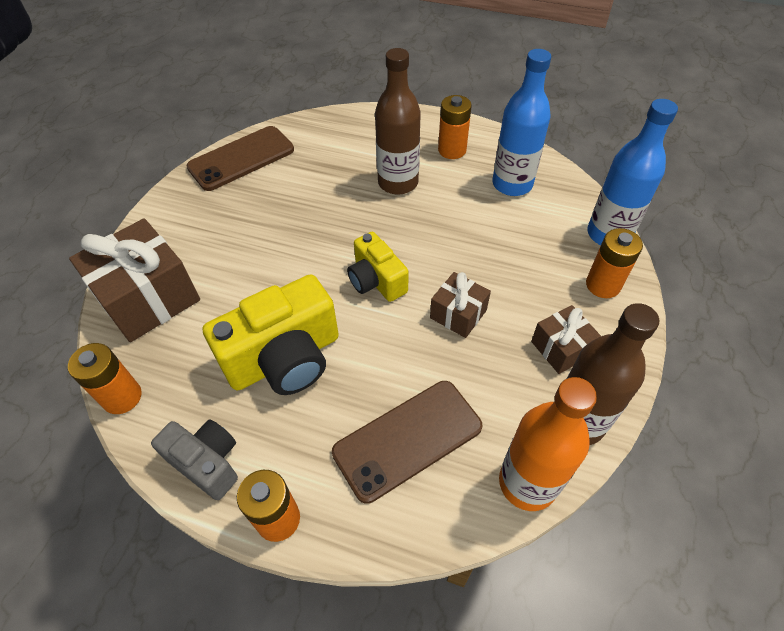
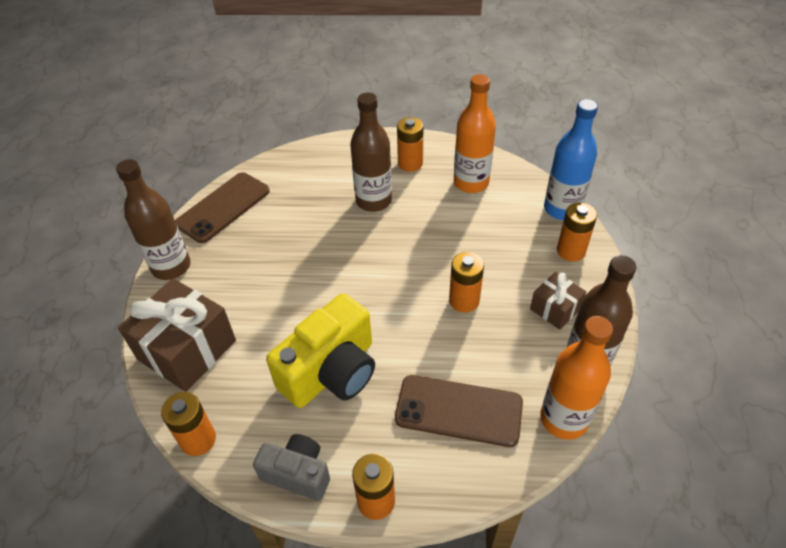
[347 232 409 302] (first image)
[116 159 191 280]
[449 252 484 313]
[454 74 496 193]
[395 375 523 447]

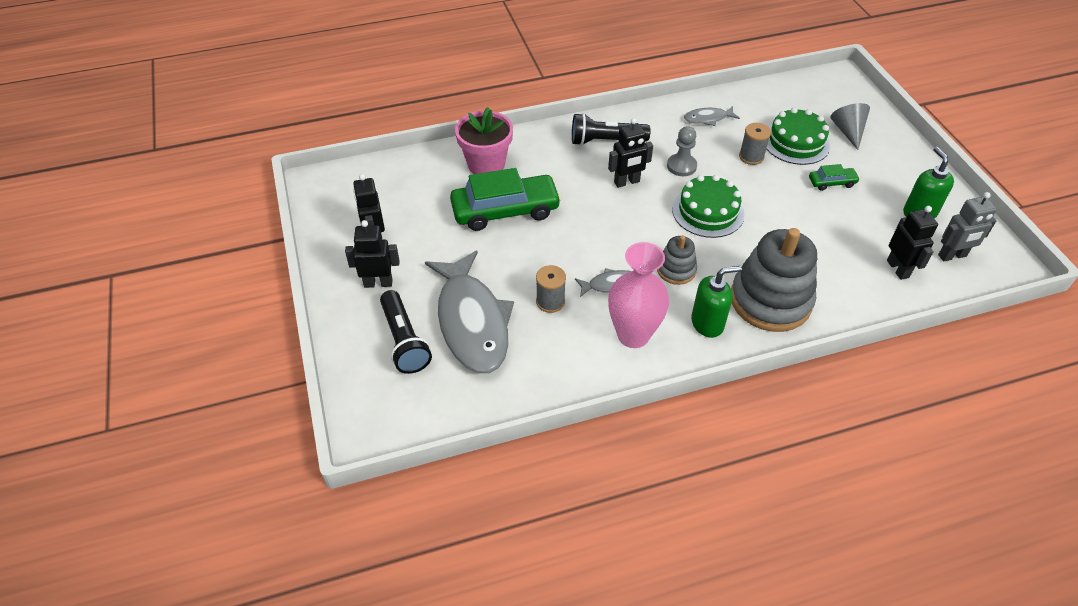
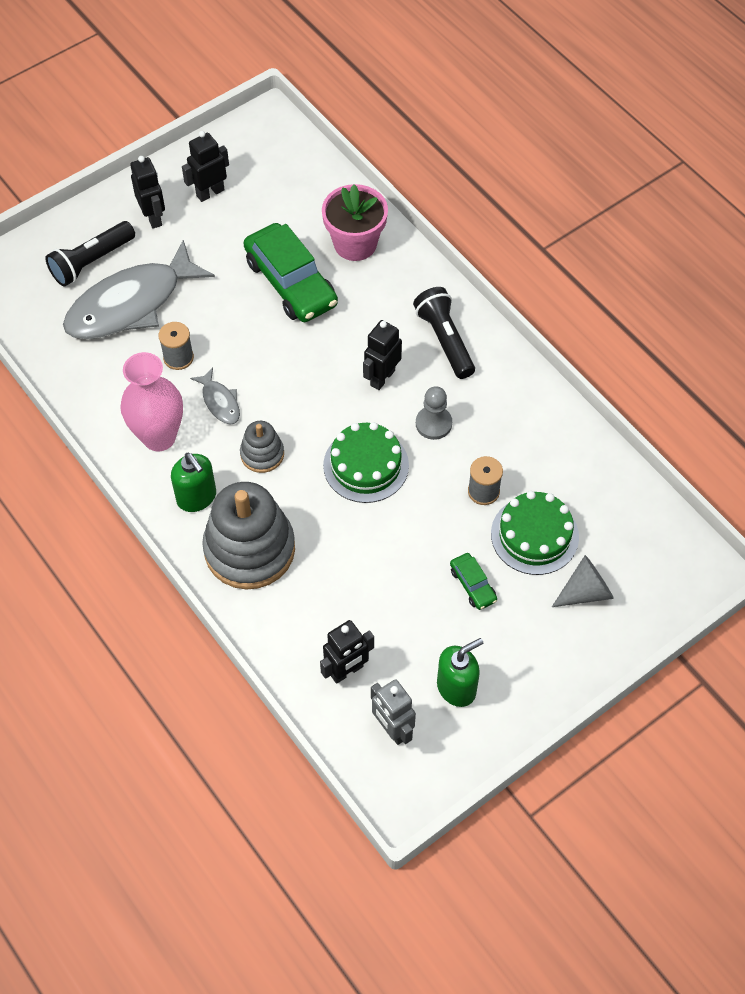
[684 106 740 126] (first image)
[363 320 402 390]

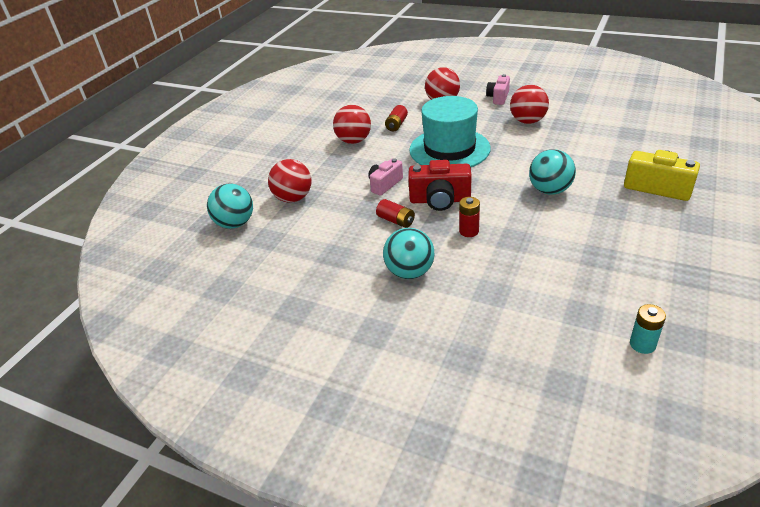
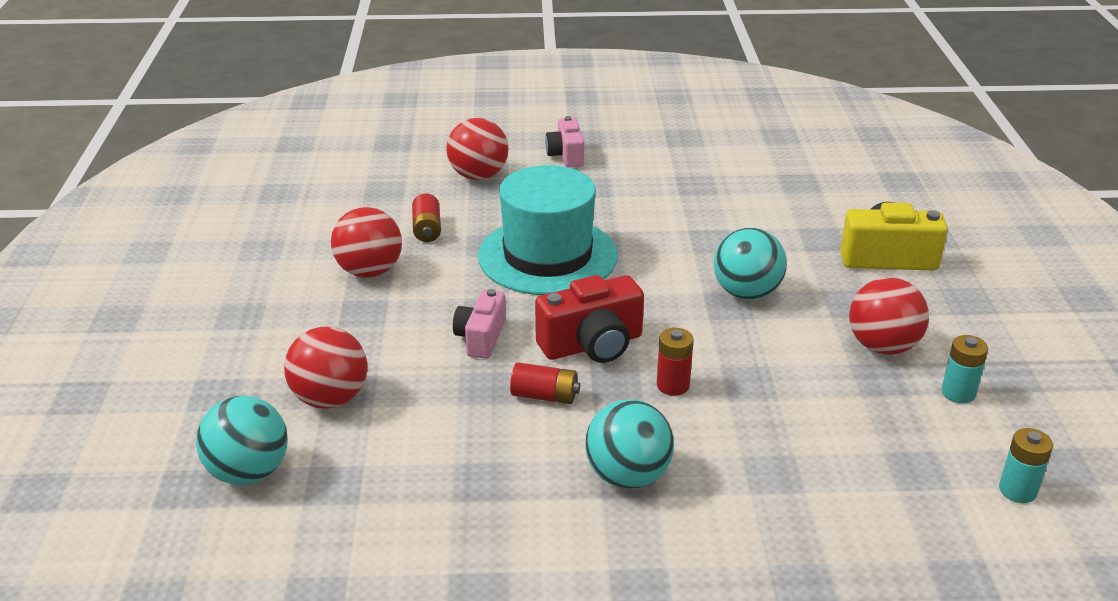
[942 335 988 403]
[849 277 929 355]

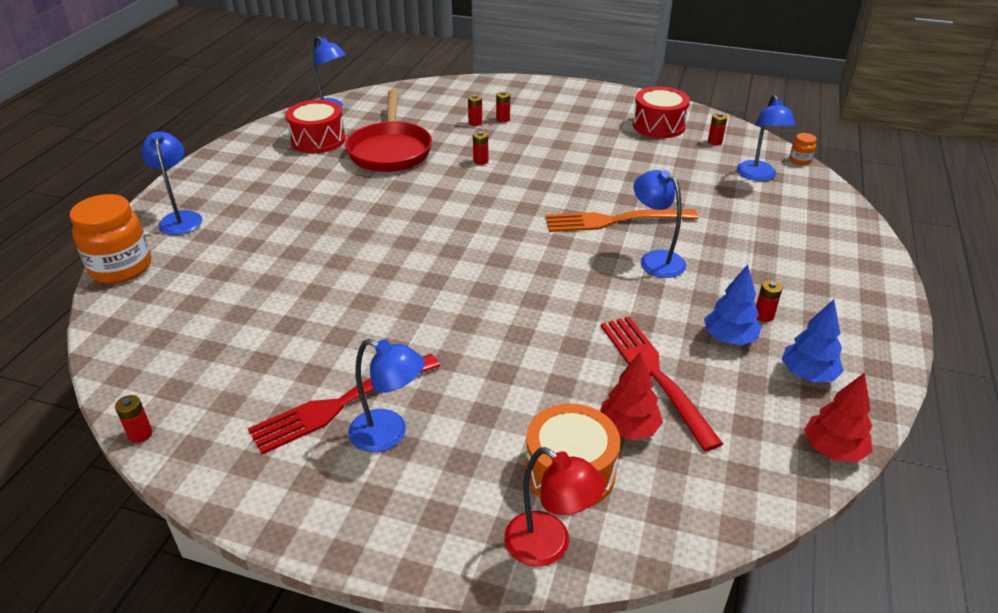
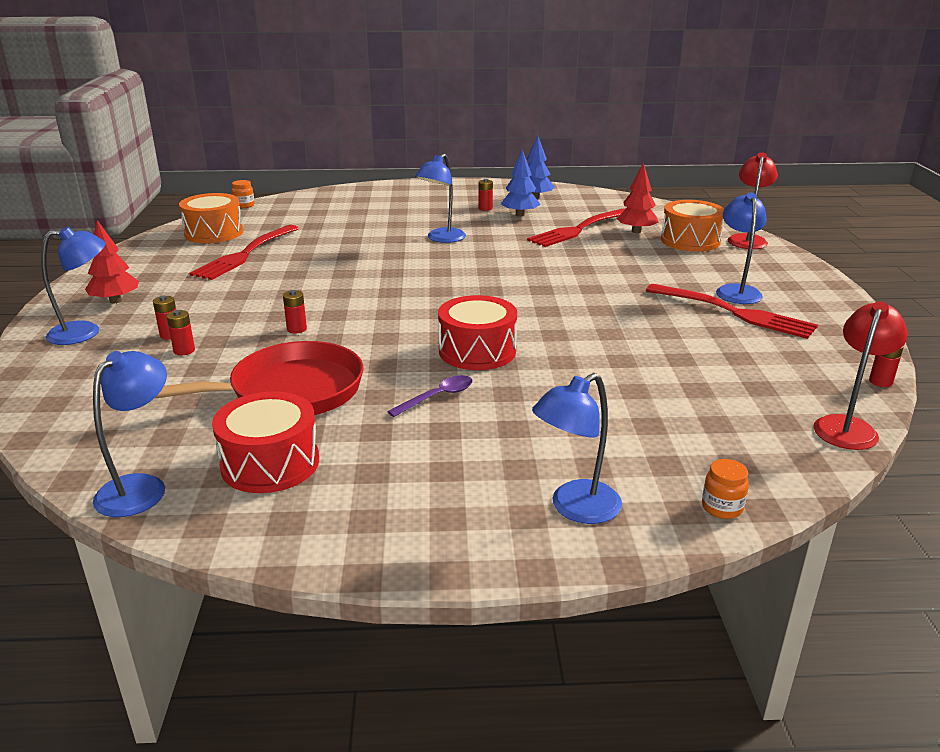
[545 209 698 232] (first image)
[190 225 299 280]
[387 375 473 417]
[813 301 908 450]
[438 295 517 370]
[41 226 106 345]
[85 220 139 303]
[179 193 243 243]
[702 459 749 519]

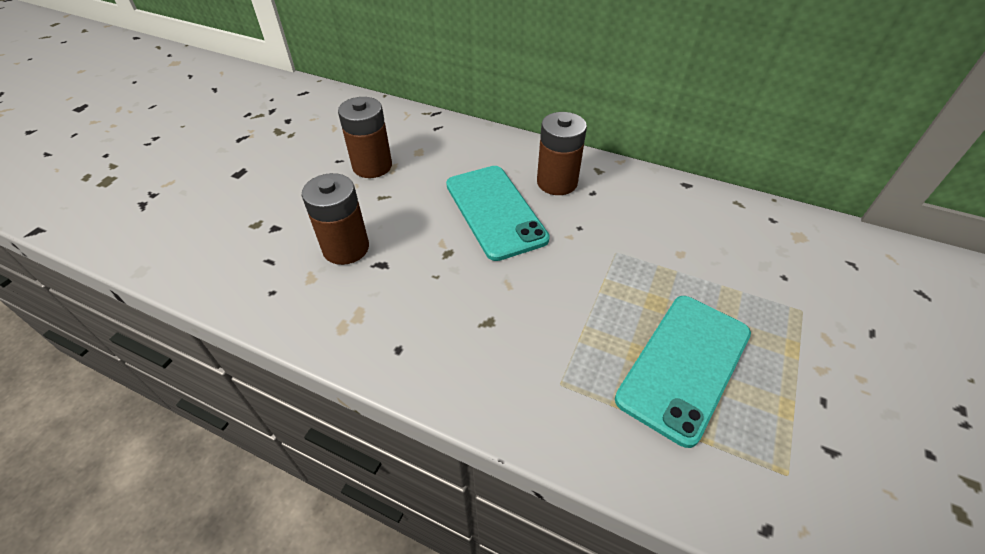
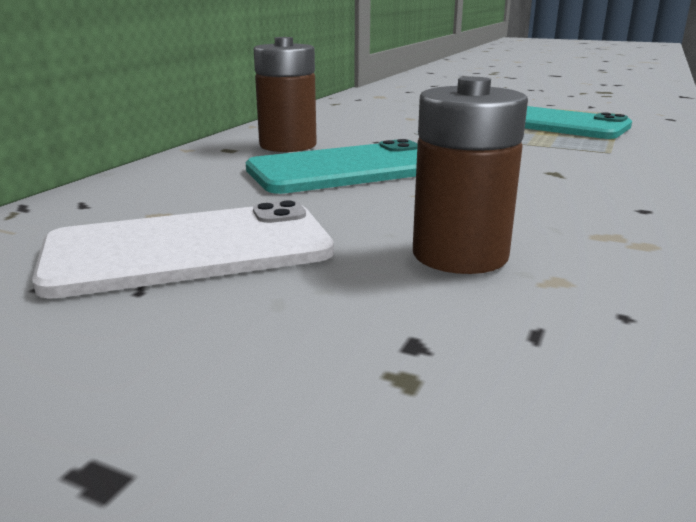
[32 200 334 299]

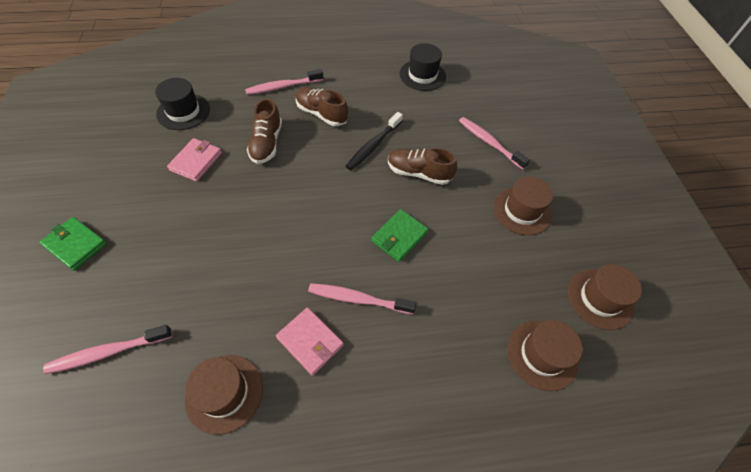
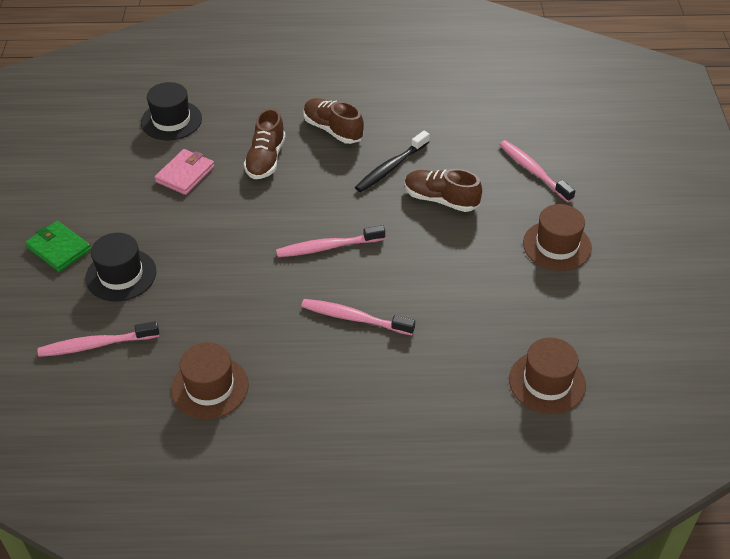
[276 307 344 376] (first image)
[371 209 428 262] (first image)
[568 264 642 330] (first image)
[276 225 385 257]
[85 233 156 302]

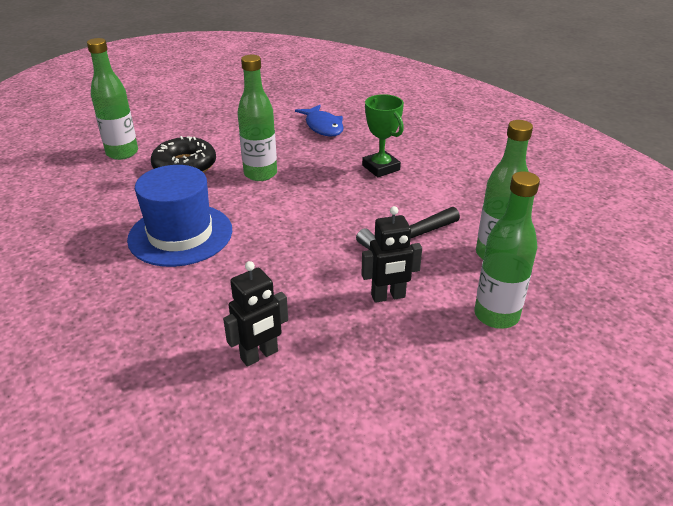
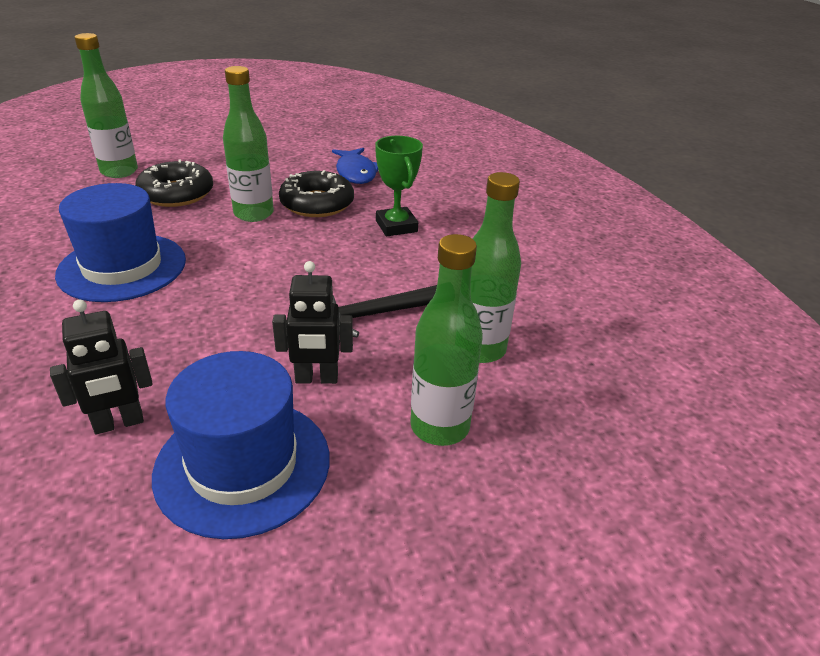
[152 351 330 539]
[279 170 354 217]

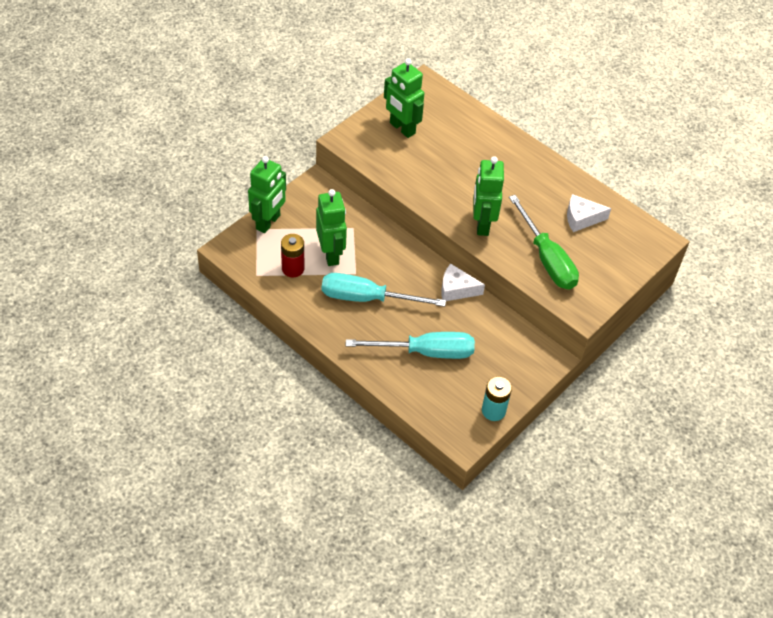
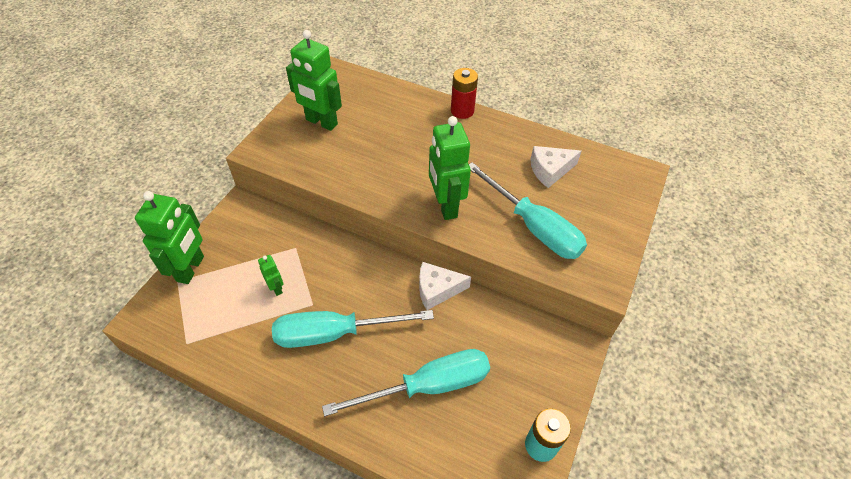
[451 68 478 119]
[469 162 587 259]
[258 255 283 296]

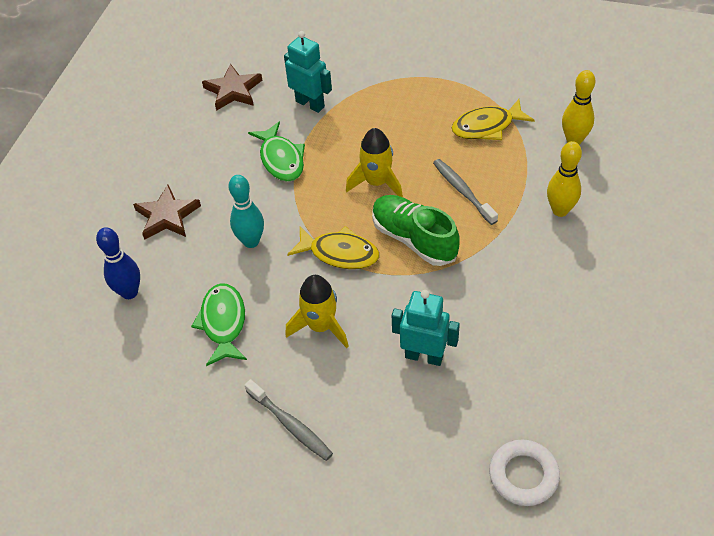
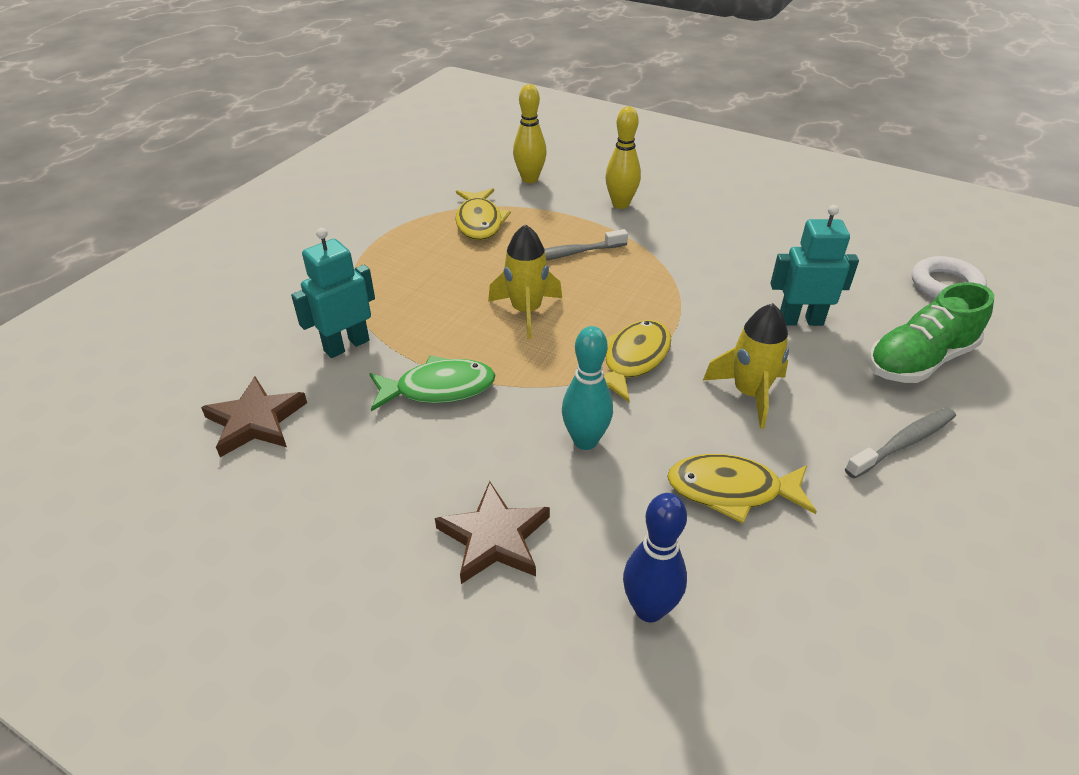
[869 282 994 383]
[667 454 817 523]
[770 205 859 326]

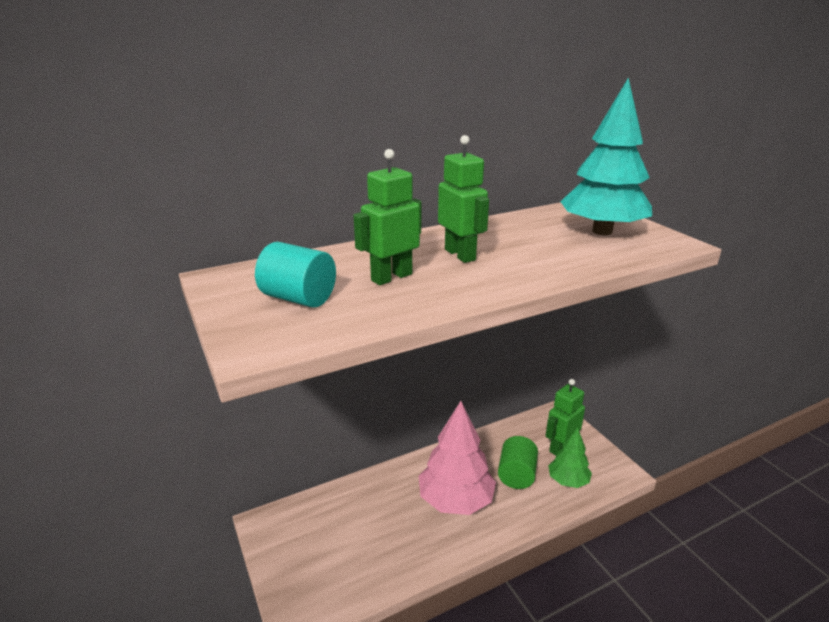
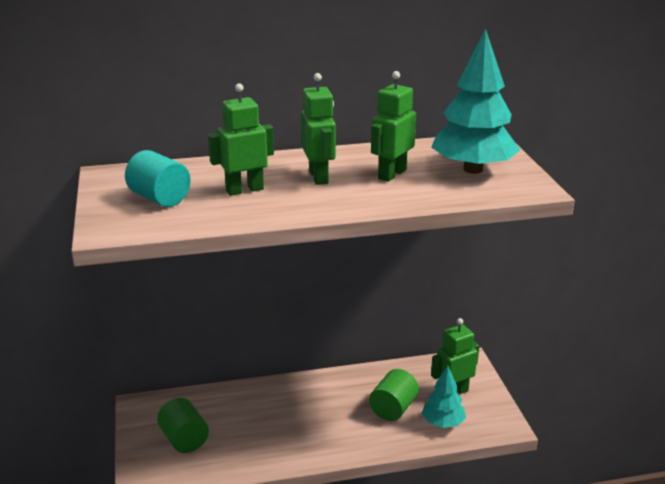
[418 401 496 515] (first image)
[157 398 209 453]
[371 71 416 182]
[422 366 466 428]

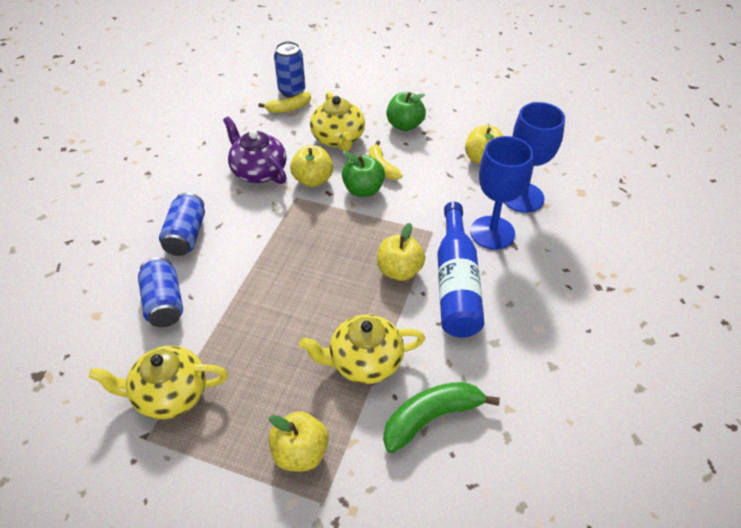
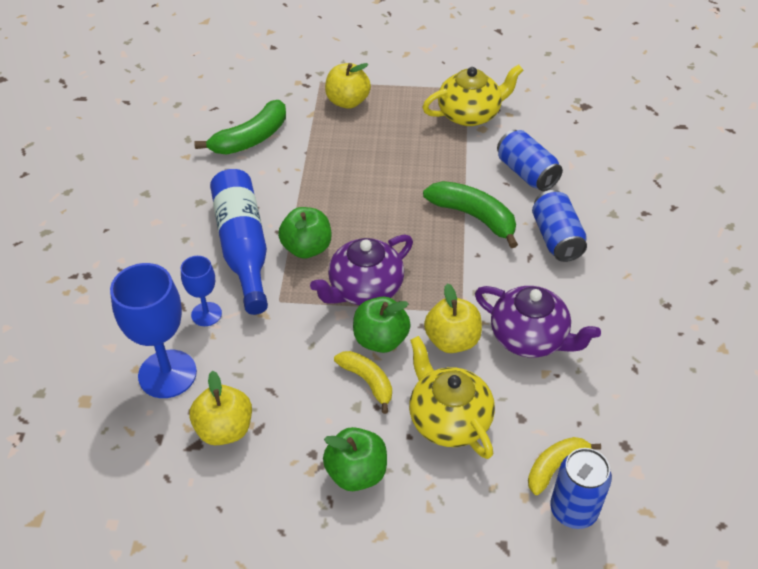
[299 314 425 384] (first image)
[310 235 413 305]
[423 181 518 248]
[278 207 331 258]
[181 256 222 326]

